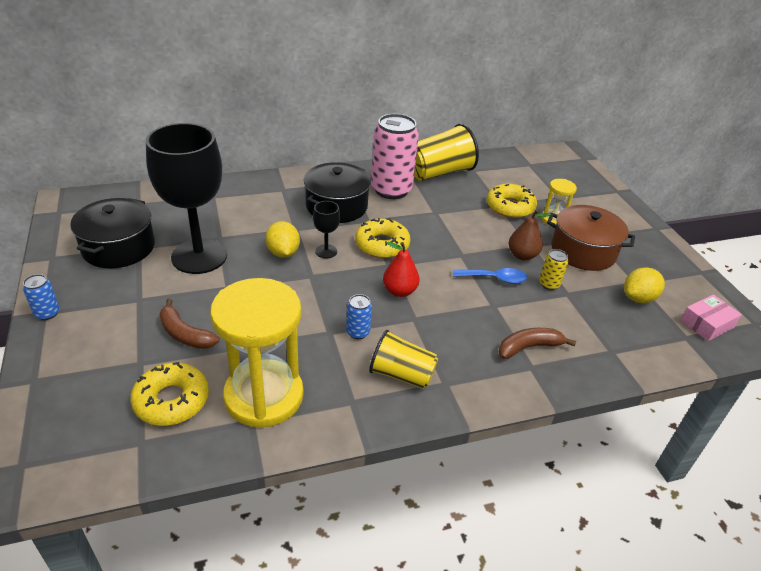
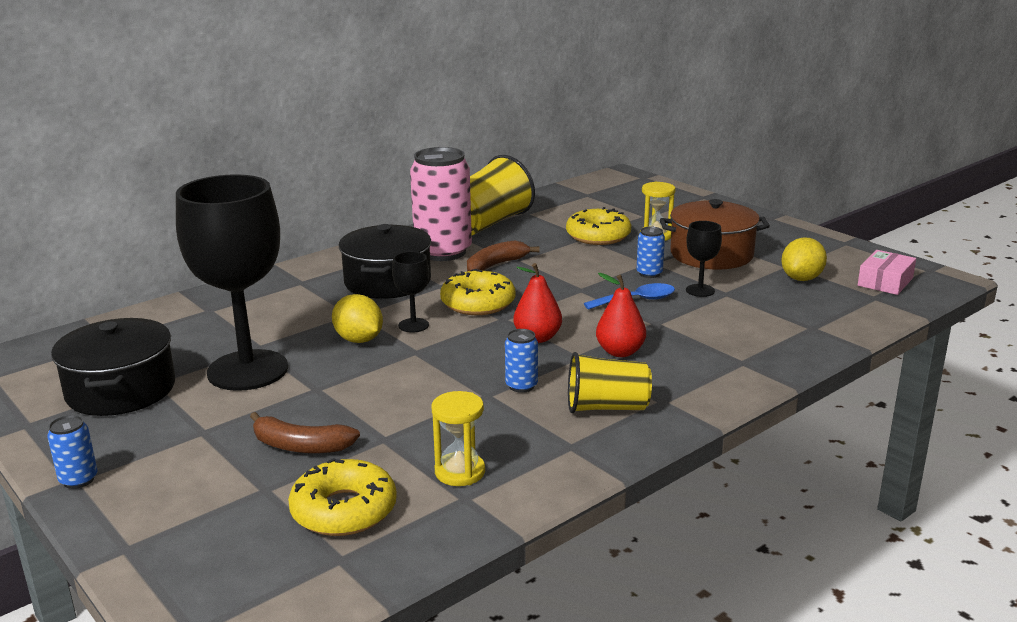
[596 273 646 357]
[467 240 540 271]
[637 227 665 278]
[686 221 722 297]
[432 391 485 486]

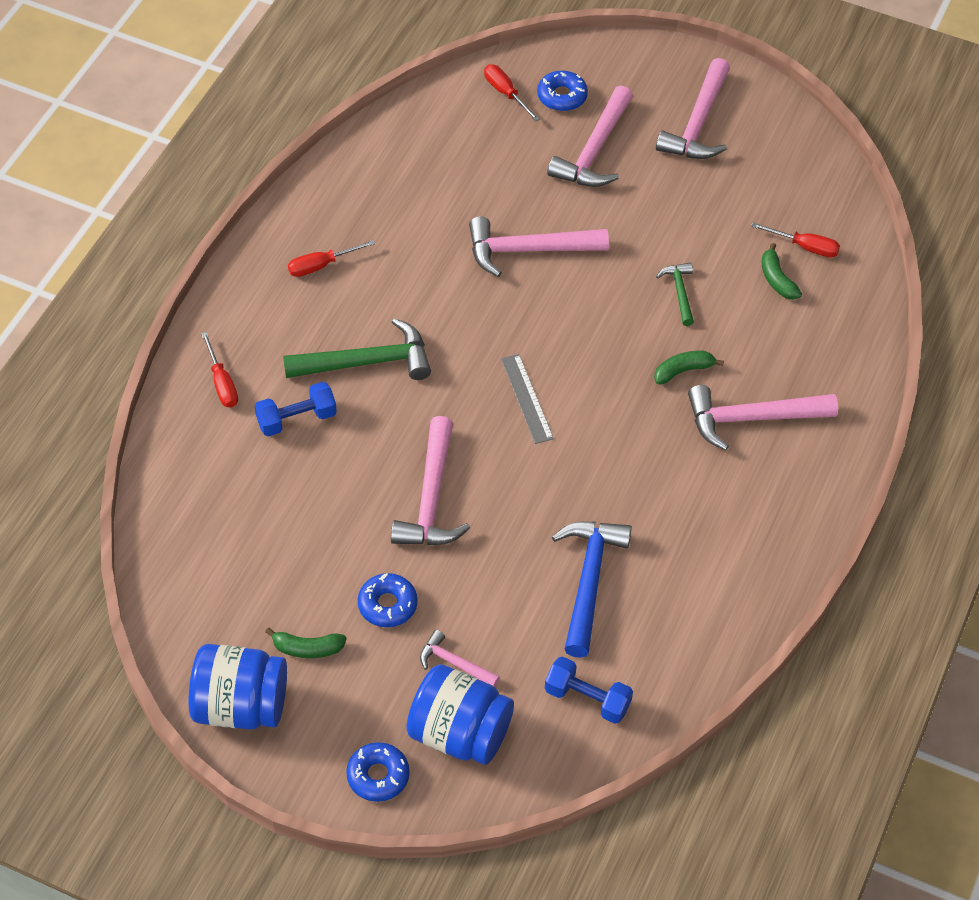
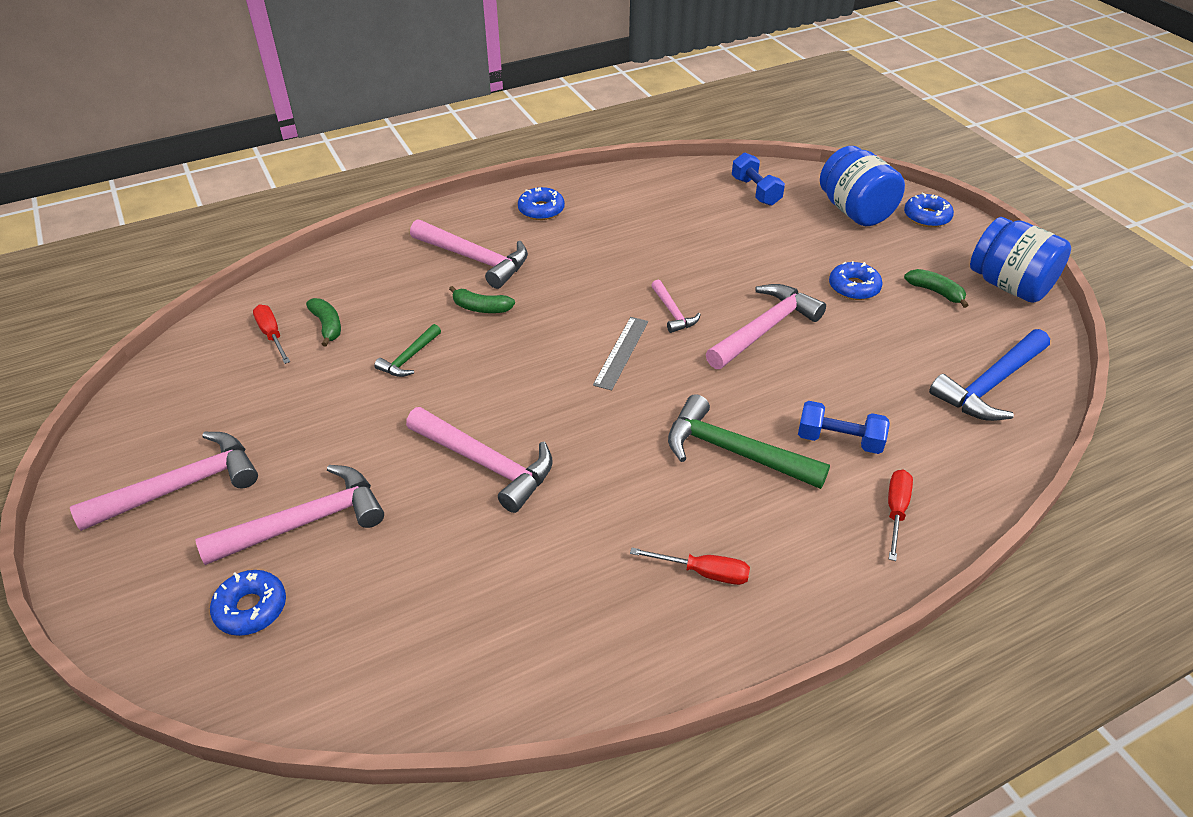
[484 65 540 121] (first image)
[518 187 565 220]
[651 280 701 333]
[929 329 1050 421]
[306 298 341 347]

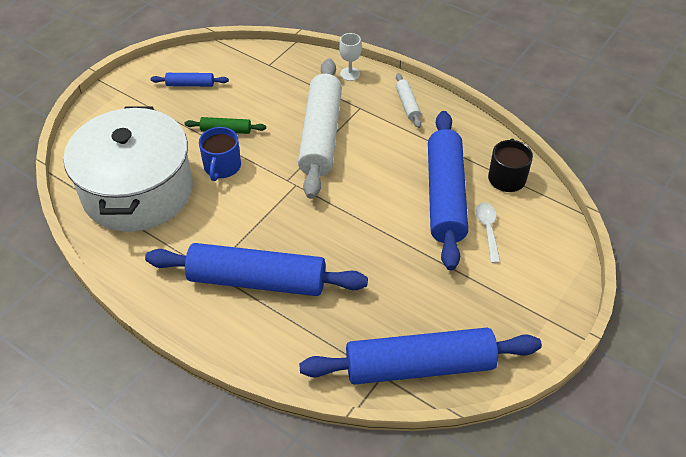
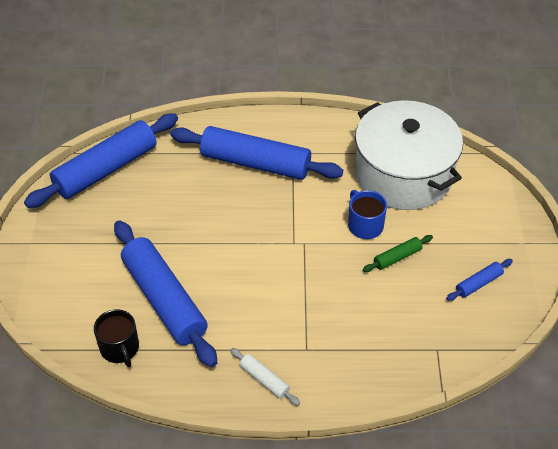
[298 58 342 199] (first image)
[339 33 362 81] (first image)
[475 202 500 263] (first image)
[170 126 343 180]

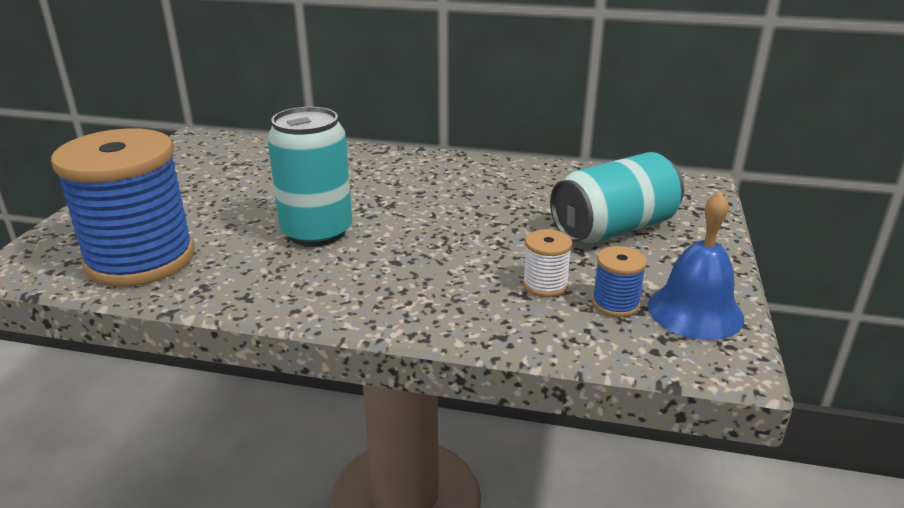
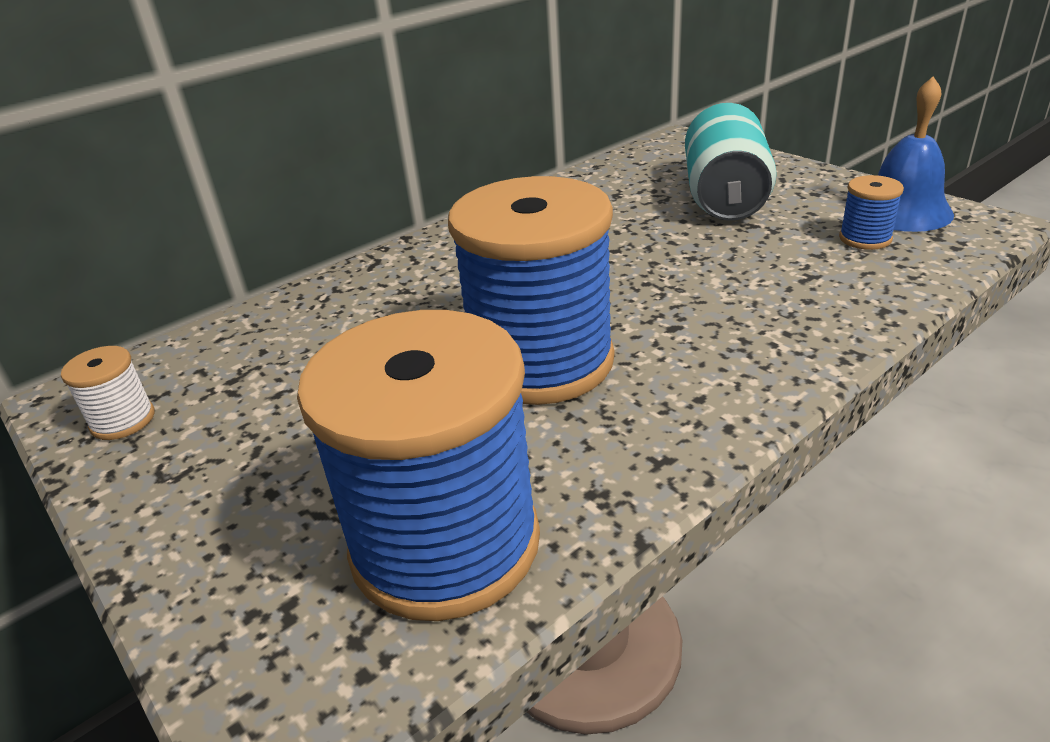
[61 346 154 440]
[448 176 614 405]

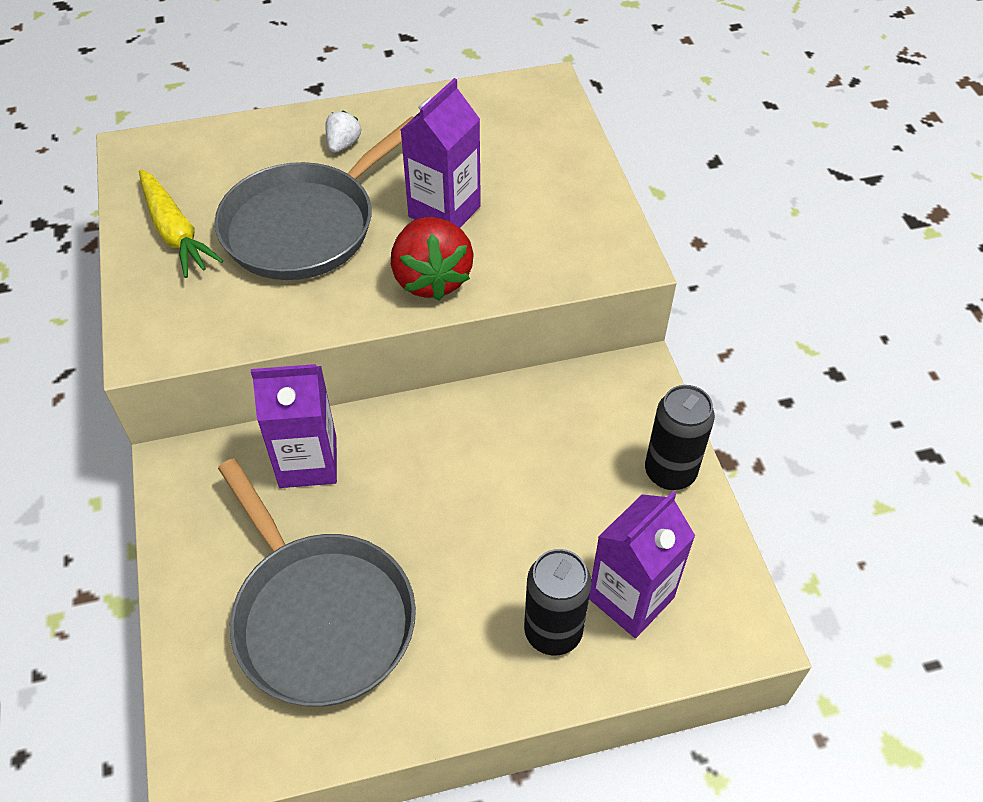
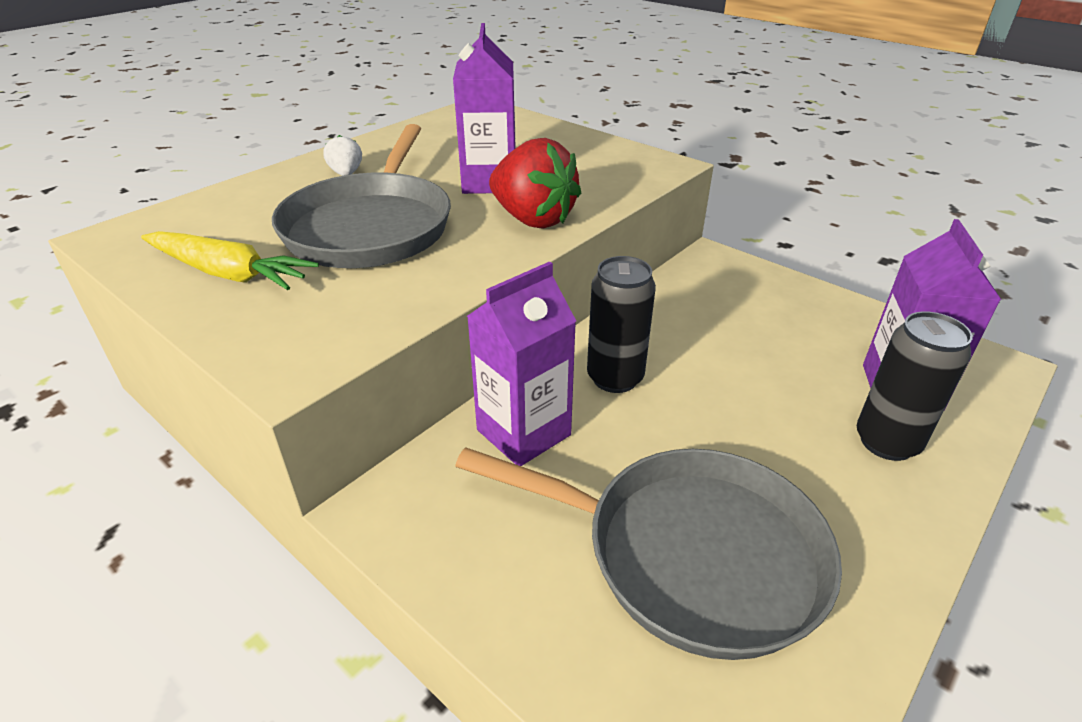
[587 256 656 393]

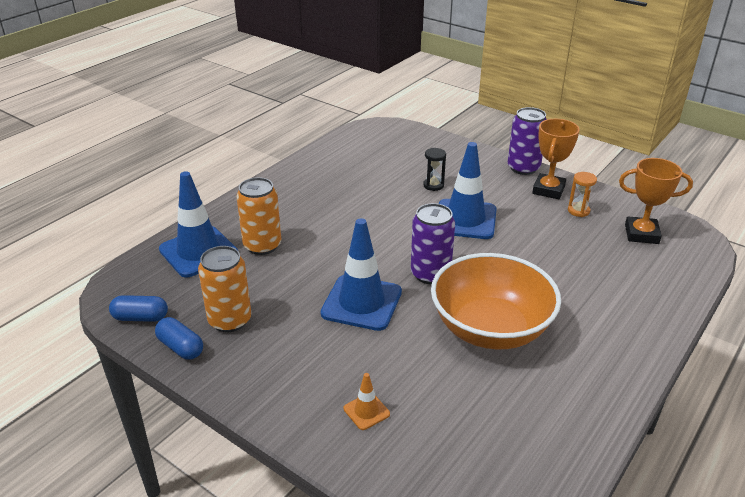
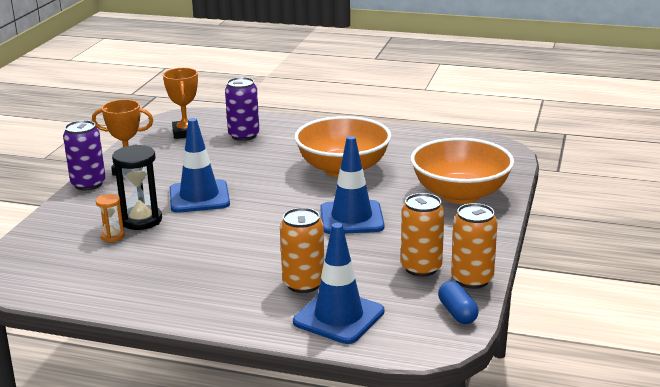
[225 77 260 141]
[96 194 125 242]
[451 203 498 289]
[411 138 514 204]
[112 145 162 230]

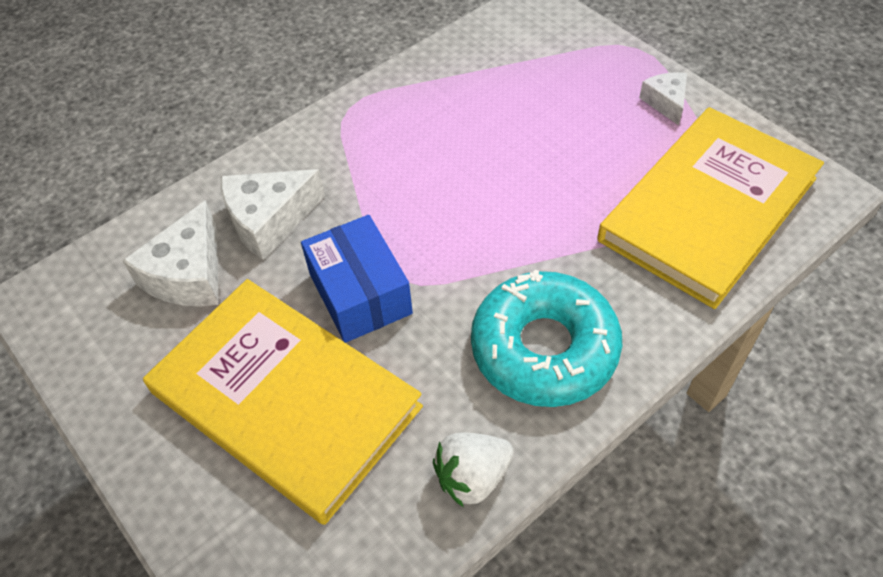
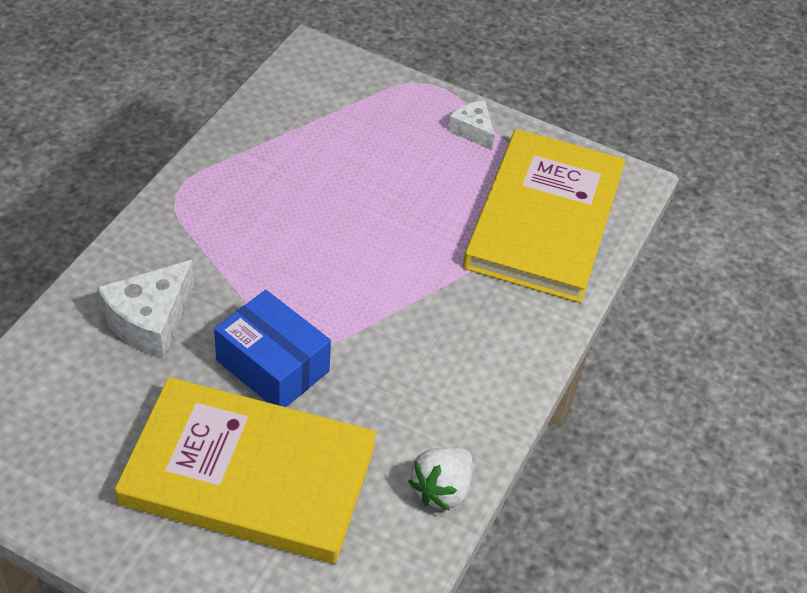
[123 200 219 307] (first image)
[471 270 622 407] (first image)

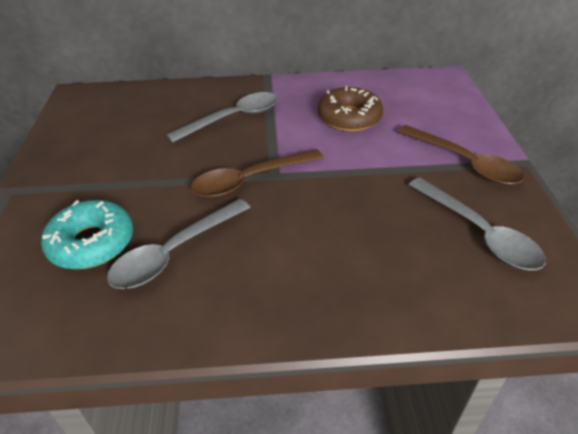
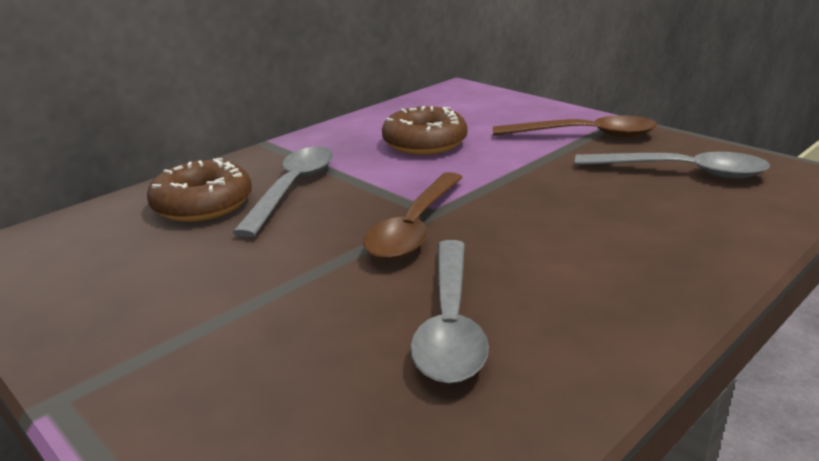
[41 200 133 269] (first image)
[147 158 252 222]

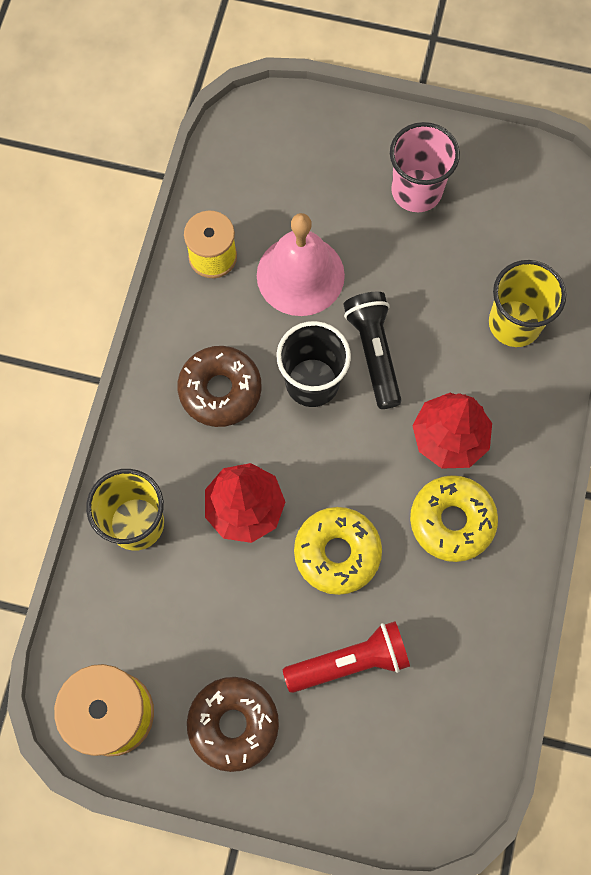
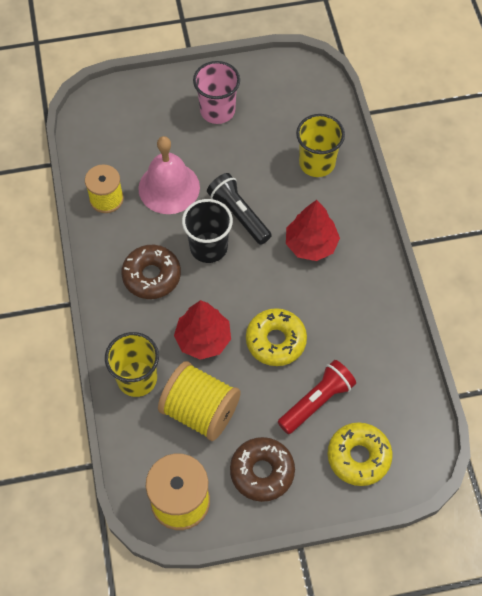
[158 361 240 441]
[327 422 393 486]

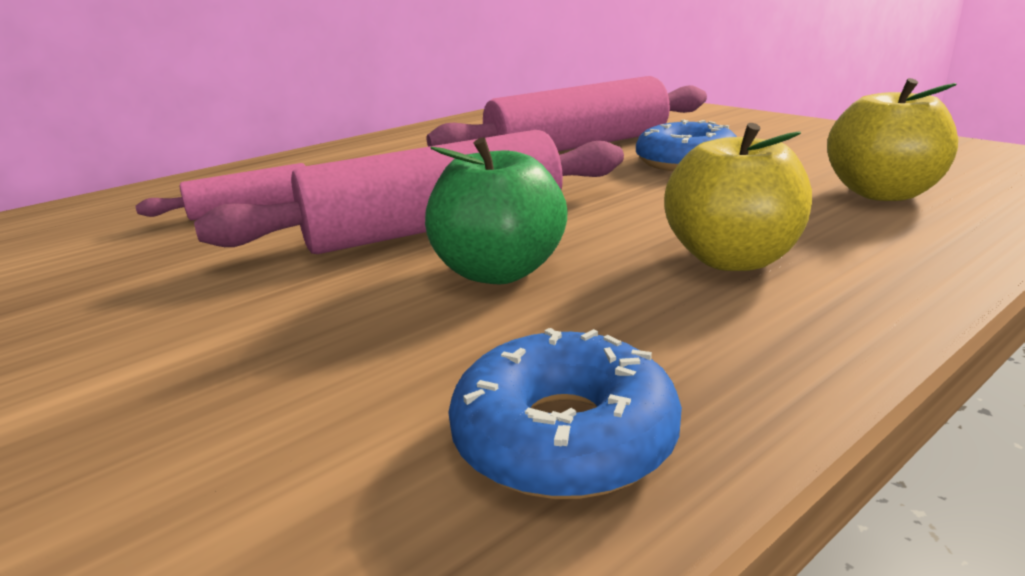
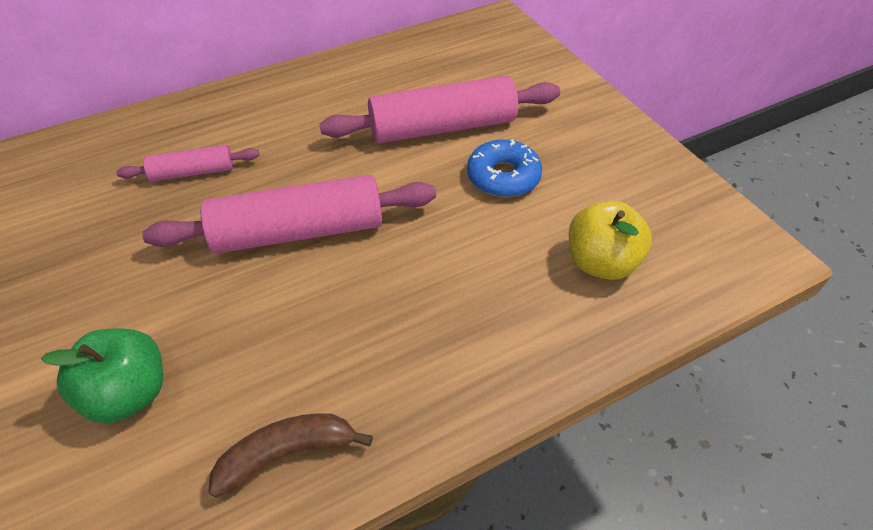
[664 123 812 271] (first image)
[41 328 163 423]
[209 413 373 498]

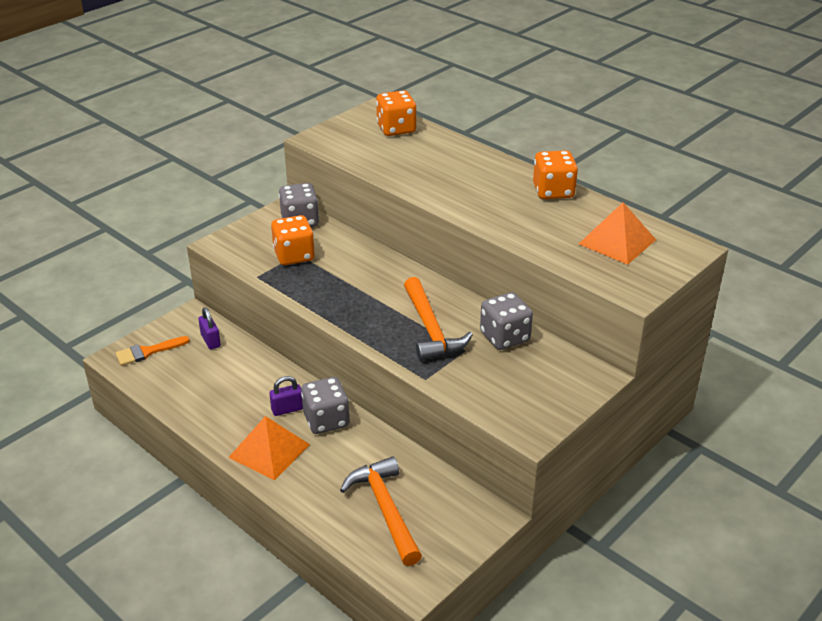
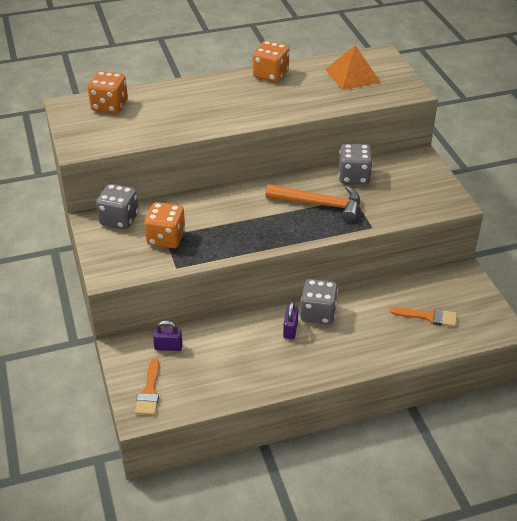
[228 416 310 481] (first image)
[390 307 457 327]

